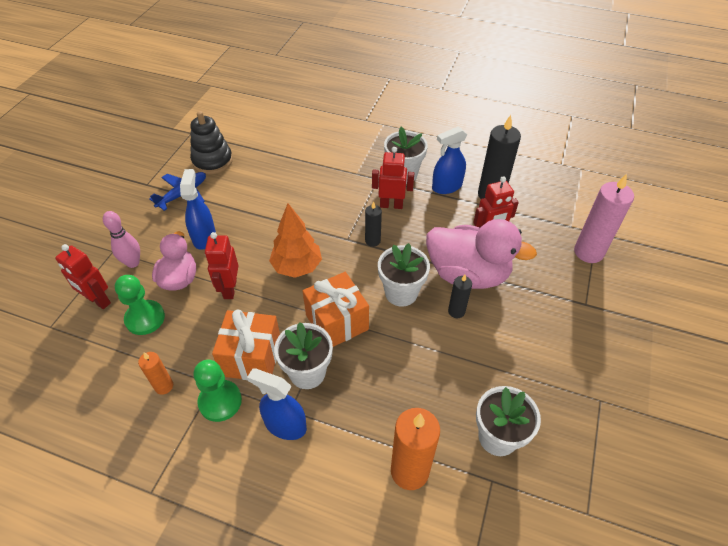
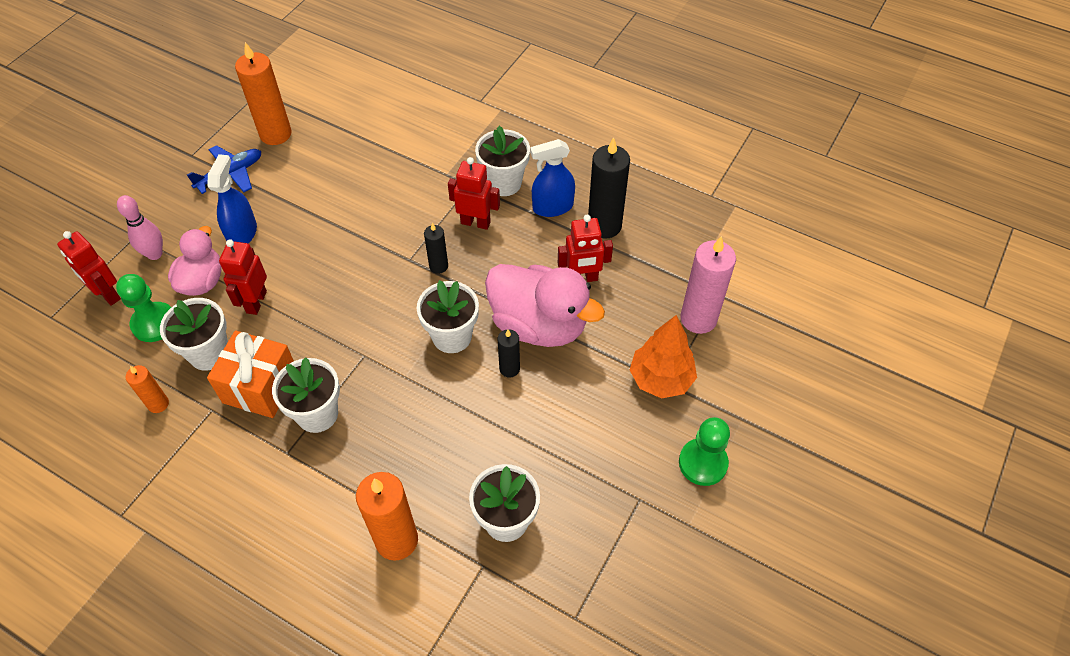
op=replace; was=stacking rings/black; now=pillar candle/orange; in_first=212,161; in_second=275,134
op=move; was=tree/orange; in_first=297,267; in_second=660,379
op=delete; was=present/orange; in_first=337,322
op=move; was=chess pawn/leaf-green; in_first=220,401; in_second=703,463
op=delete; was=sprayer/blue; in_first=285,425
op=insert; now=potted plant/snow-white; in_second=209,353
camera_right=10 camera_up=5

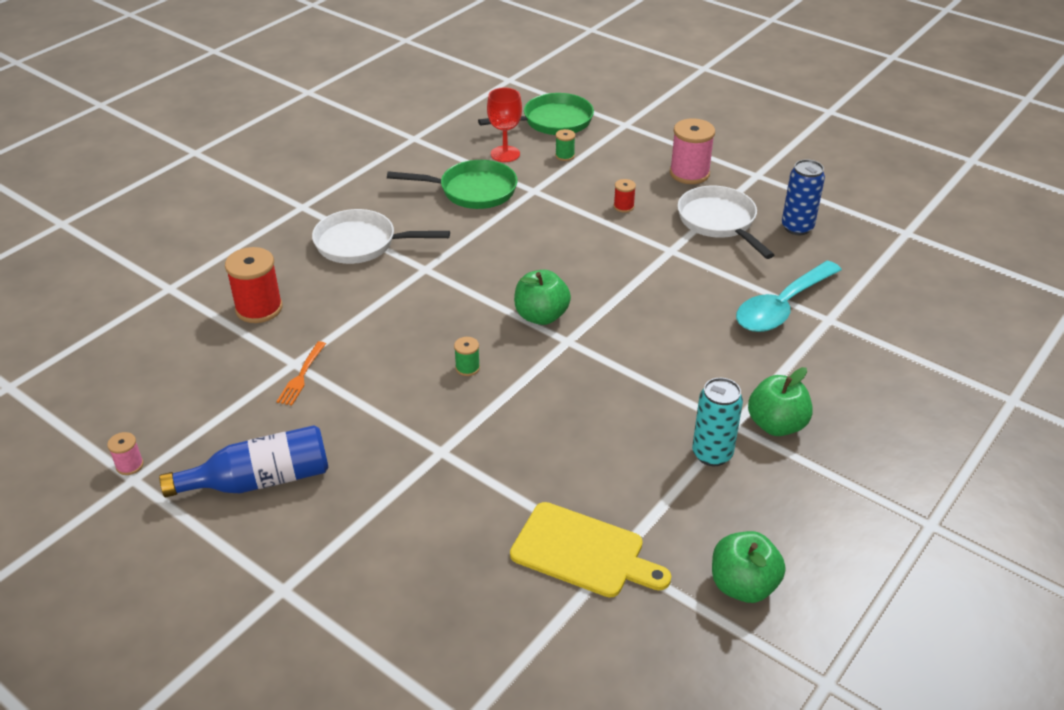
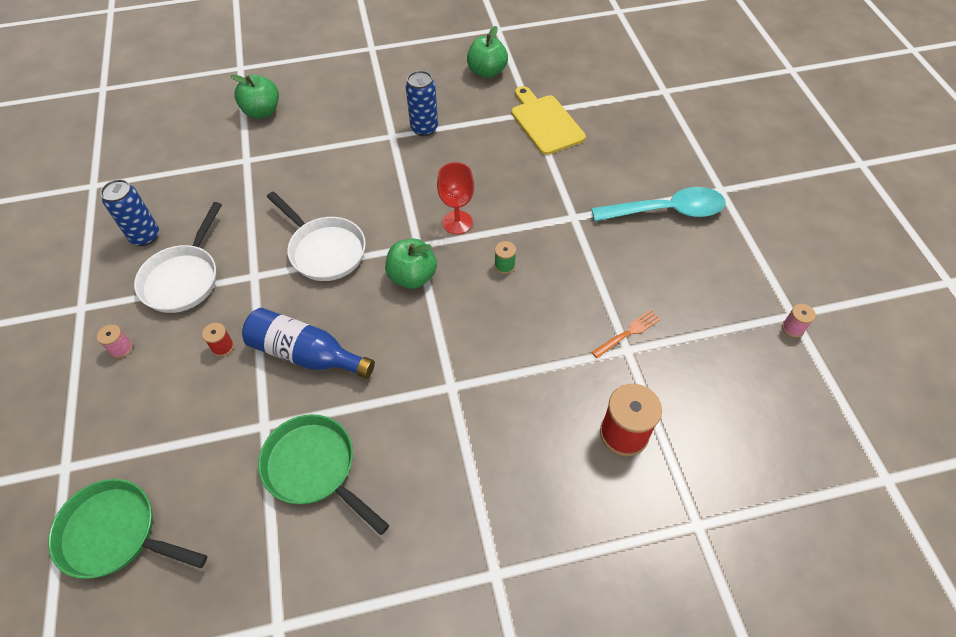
op=move; was=goblet/red; in_first=505,154; in_second=457,222
op=resize; was=spool/rosy; in_first=689,173; in_second=121,348; ratio=0.5
op=delete; was=spool/leaf-green; in_first=565,156
op=move; was=skillet/snow-white; in_first=361,244; in_second=325,250
op=move; was=tablespoon/aqua; in_first=782,307; in_second=667,211
op=move; was=apple/leaf-green; in_first=776,425; in_second=262,111
op=recolor; was=soda can/aqua; now=soda can/blue; in_first=712,454; in_second=424,128
op=move; was=flask/blue; in_first=260,480; in_second=306,354
camera_right=-140 camera_up=15

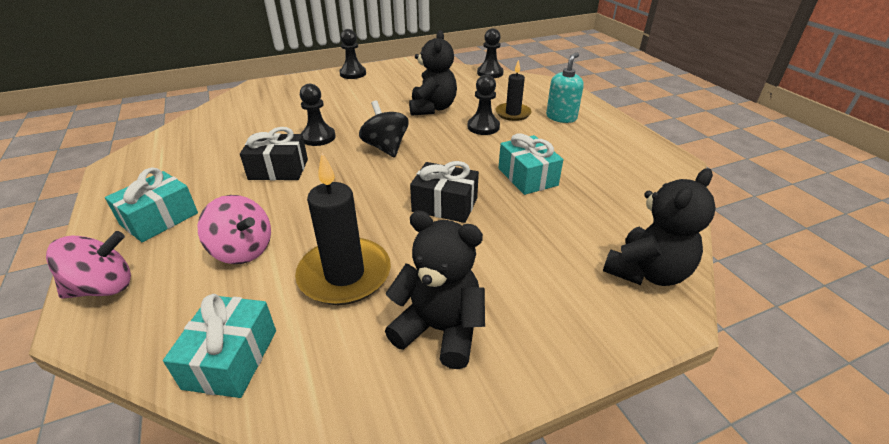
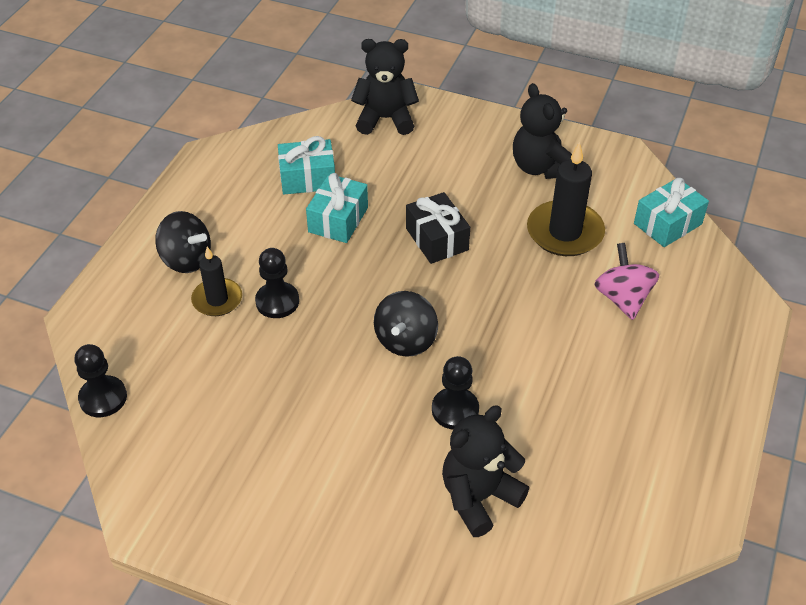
op=delete; was=chess pawn/black; in_first=353,74
op=move; was=stuffed bear/black; in_first=432,108; in_second=479,497
op=replace; was=pump bottle/aqua; now=spinning top/black; in_first=561,117; in_second=186,259
op=delete; was=present/black; in_first=278,169
op=move; was=present/aqua; in_first=159,219; in_second=307,178
op=delete; was=spinning top/rosy; in_first=104,287
camera_right=-135 camera_up=10

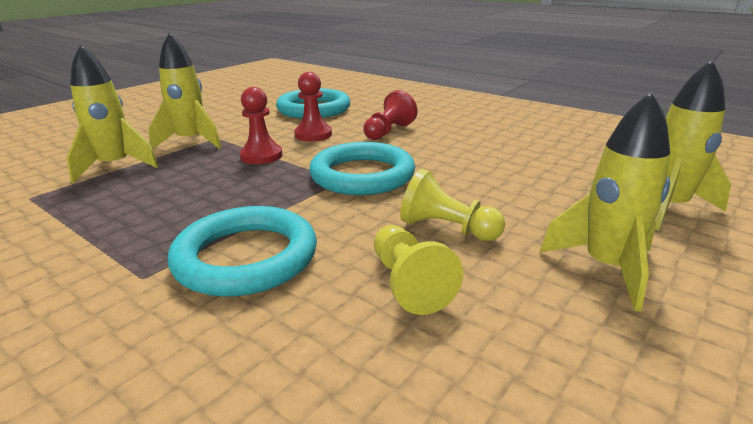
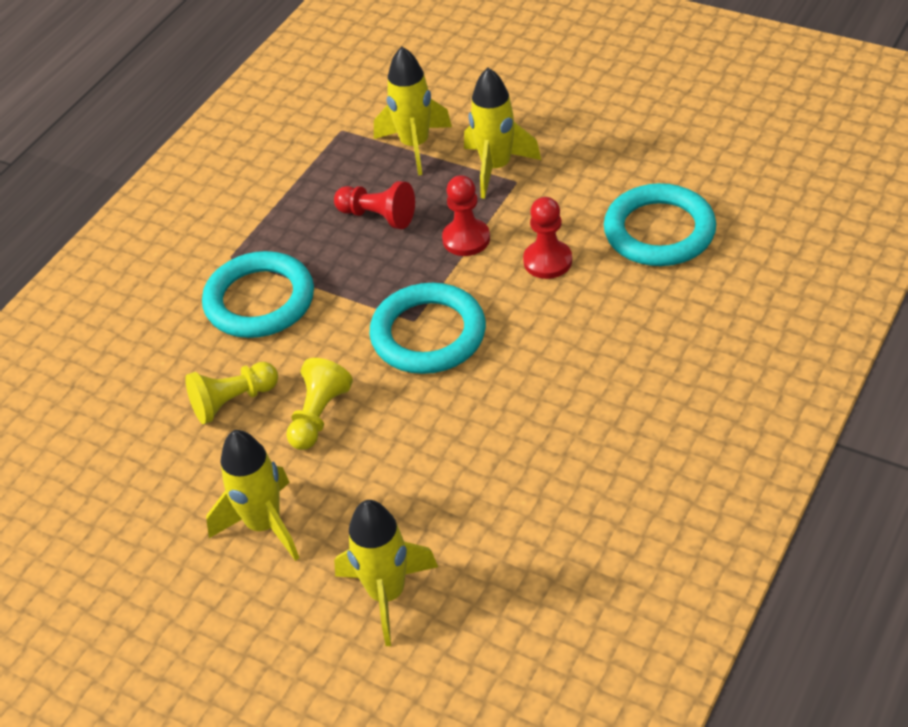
op=move; was=chess pawn/red; in_first=388,131; in_second=378,216
camera_right=85 camera_up=20

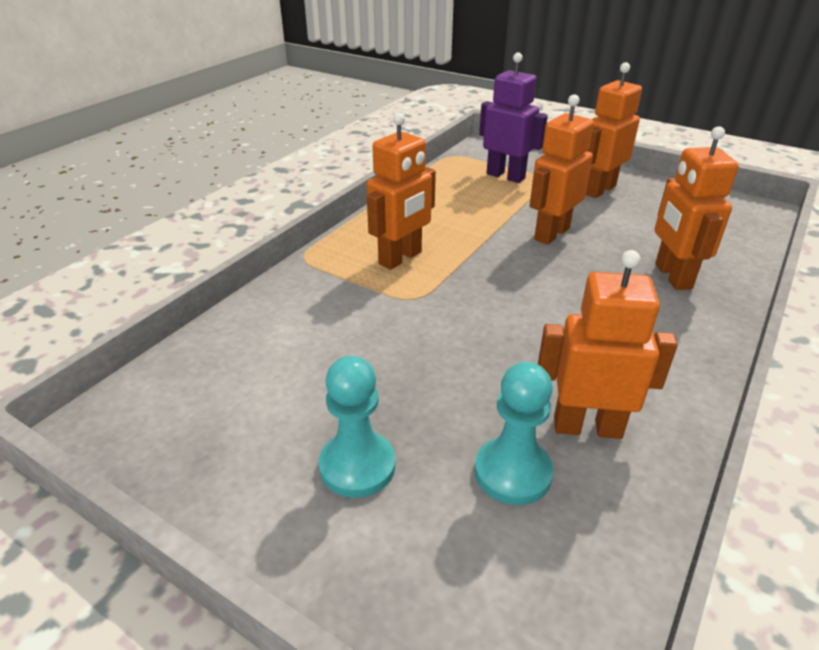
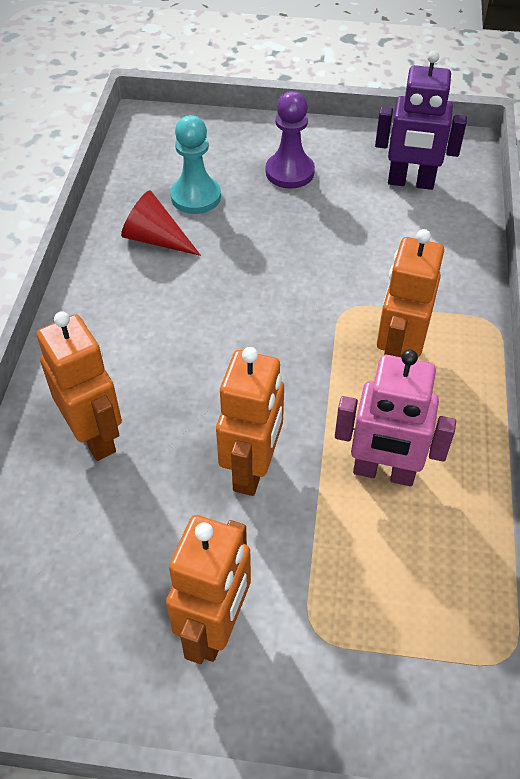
op=move; was=robot/violet; in_first=506,176; in_second=410,182
op=replace; was=robot/orange; now=cone/red; in_first=587,427; in_second=156,239
op=recolor; was=chess pawn/aqua; now=chess pawn/violet; in_first=357,466; in_second=289,172
op=insert; now=robot/rosy; in_second=383,472
camera_right=155 camera_up=15

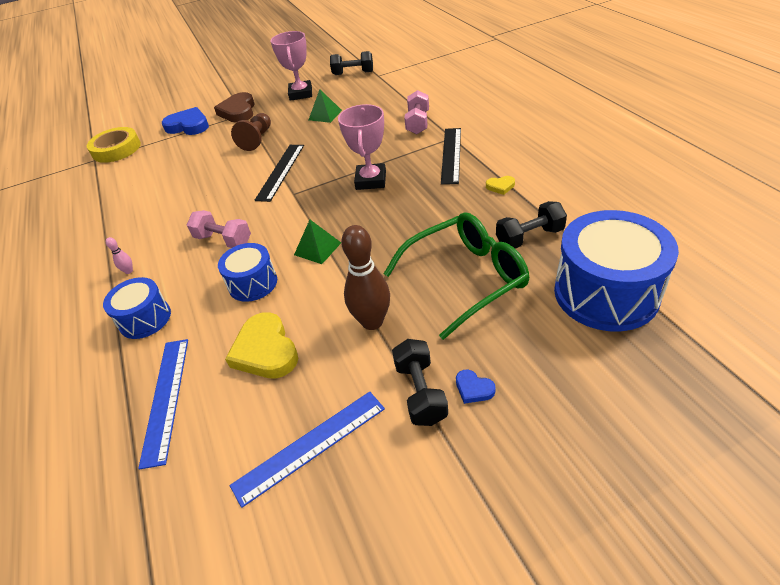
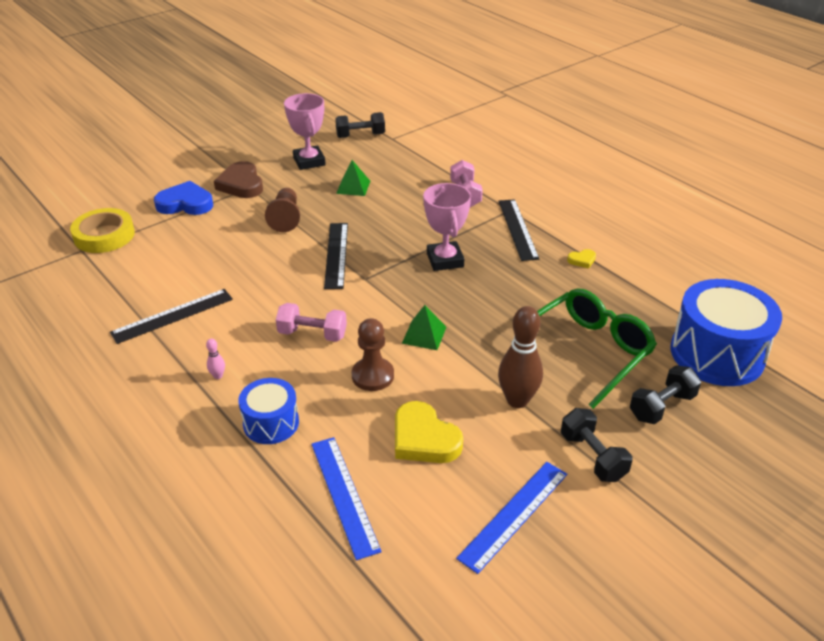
op=move; was=dumbbell/black; in_first=529,237; in_second=662,406
op=replace; was=snare drum/blue; now=chess pawn/brown; in_first=253,283; in_second=373,376
op=delete; was=love heart/blue; in_first=473,389
op=insert; now=measuring stick/black; in_second=172,315
camera_right=-20 camera_up=-5

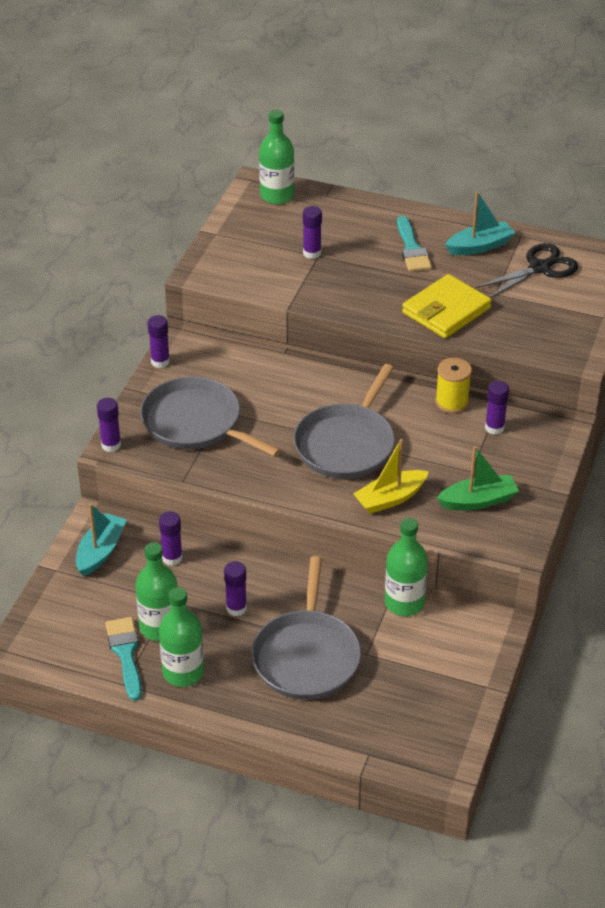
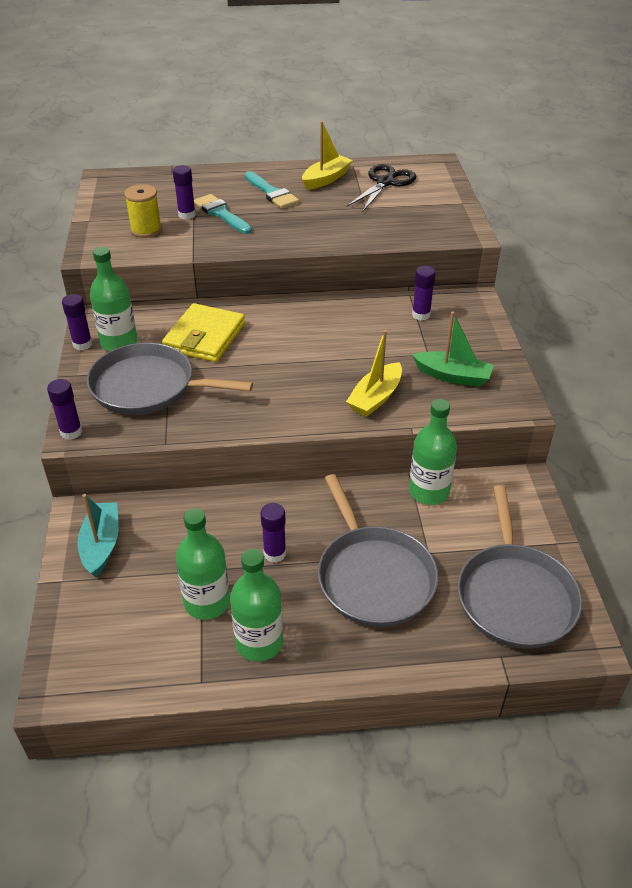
op=move; was=flask/leaf-green; in_first=277,196; in_second=119,342
op=recolor; was=boat/aqua; now=boat/yellow; in_first=479,246; in_second=326,179
op=move; was=wallet/yellow; in_first=446,310; in_second=204,337
op=move; was=spool/yellow; in_first=452,402; in_second=146,230
op=move; was=skillet/ash-grey; in_first=346,444; in_second=515,595
op=rotate; was=boat/leaf-green; in_first=478,501; in_second=453,376; clockwise=60
op=delete; was=stick of glue/violet; in_first=172,558
op=move; was=brush/aqua; in_first=126,654; in_second=221,213
camera_right=-25 camera_up=0

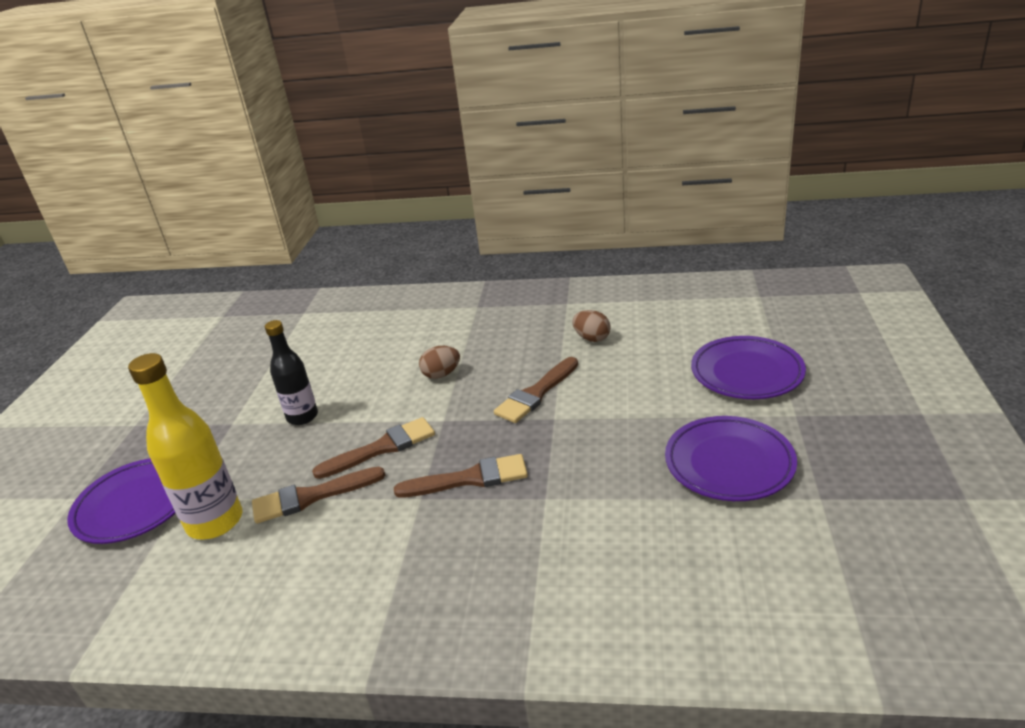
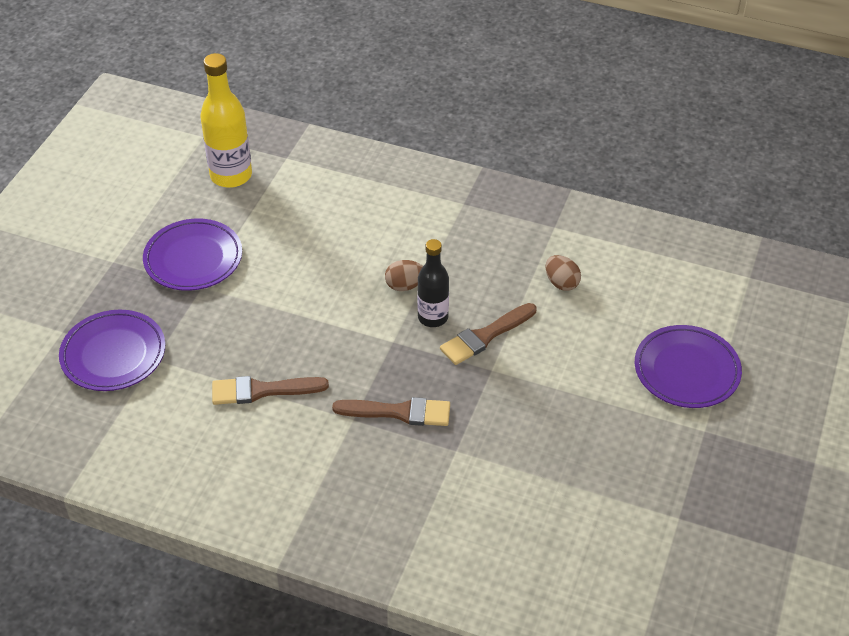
op=move; was=flask/black; in_first=302,417; in_second=433,317
op=move; was=flask/yellow; in_first=215,522; in_second=231,175
op=move; was=plate/violet; in_first=729,463; in_second=193,259
op=delete; was=brush/brown; in_first=382,448
camera_right=10 camera_up=15

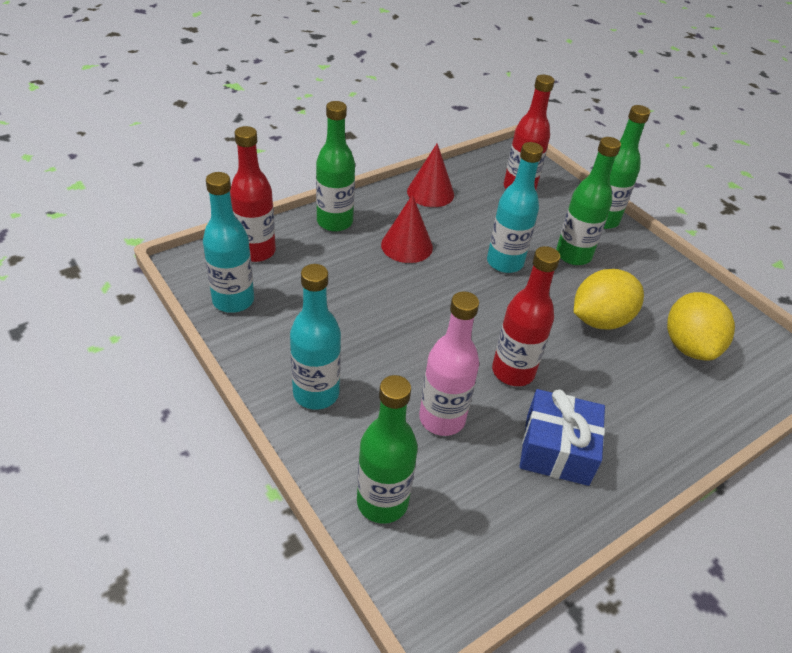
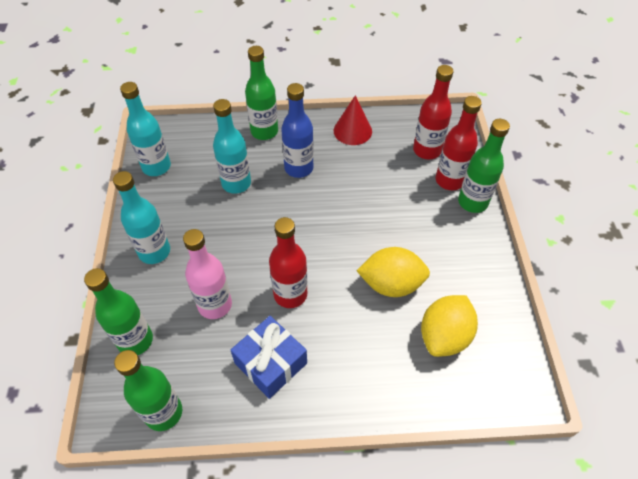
op=move; was=flask/red; in_first=256,251; in_second=449,180
op=move; was=flask/leaf-green; in_first=573,255; in_second=163,412
op=move; was=flask/aqua; in_first=504,262; in_second=236,183
op=replace; was=cone/red; now=flask/blue; in_first=407,246; in_second=298,168
camera_right=35 camera_up=10

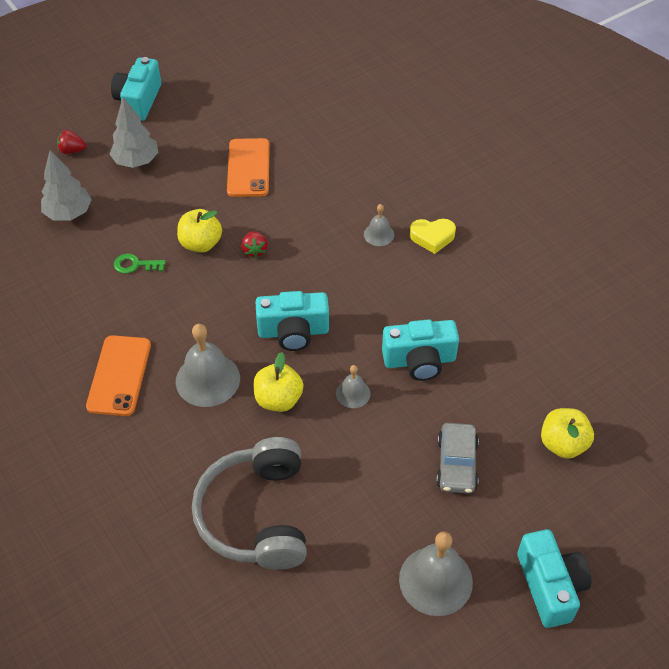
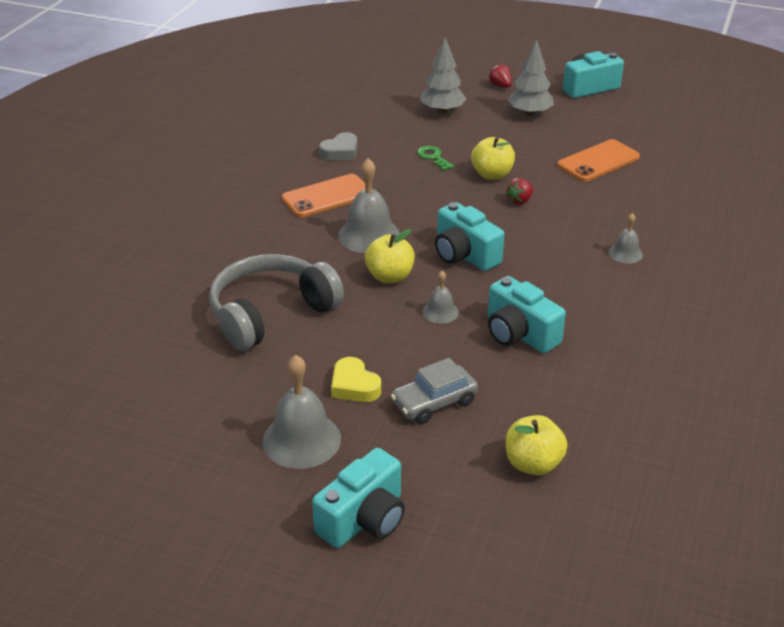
op=move; was=love heart/yellow; in_first=432,237; in_second=354,386
op=insert; now=love heart/ash-grey; in_second=340,152
camera_right=55 camera_up=-15

